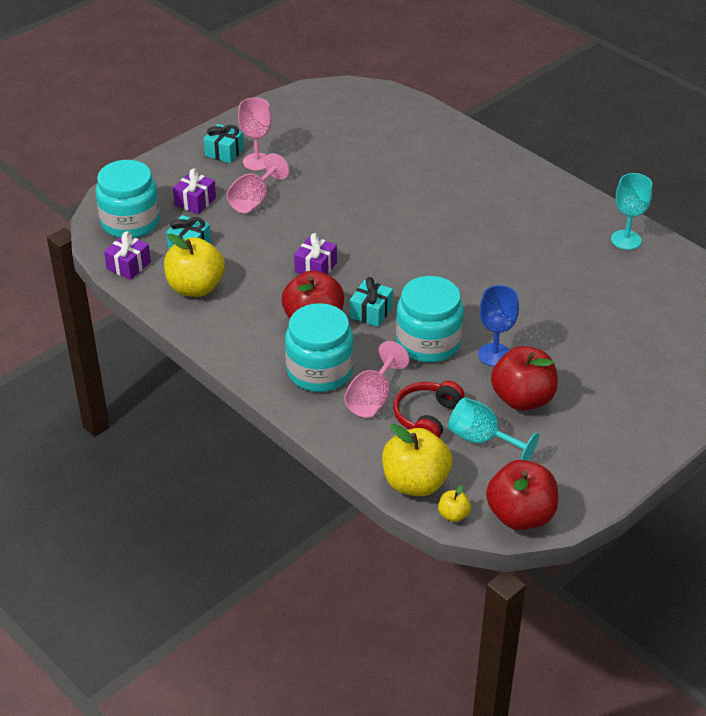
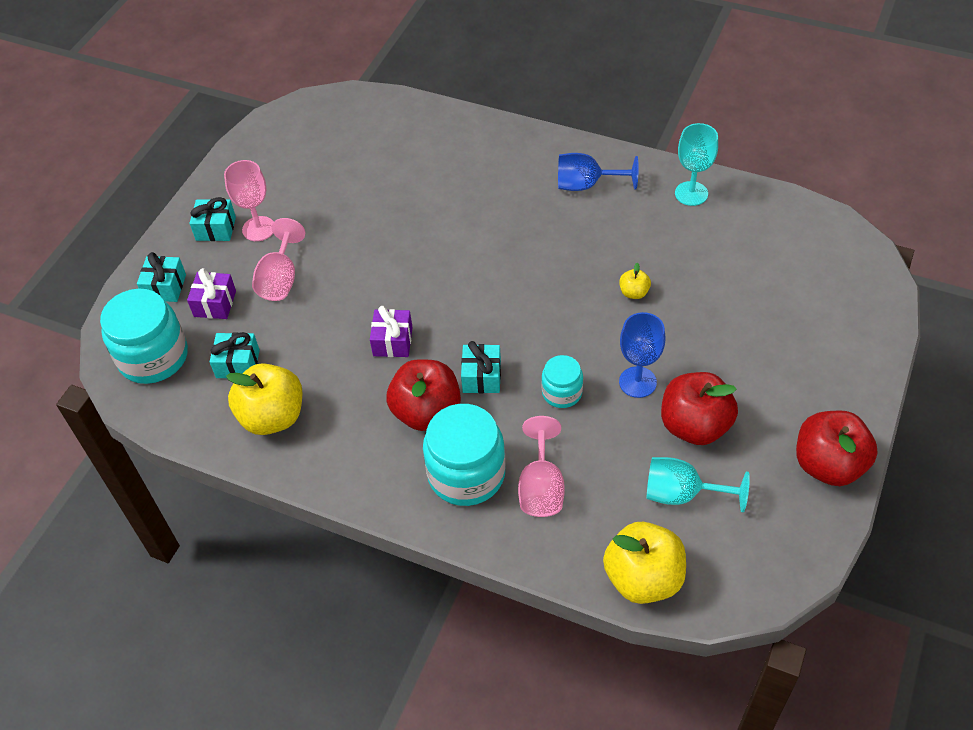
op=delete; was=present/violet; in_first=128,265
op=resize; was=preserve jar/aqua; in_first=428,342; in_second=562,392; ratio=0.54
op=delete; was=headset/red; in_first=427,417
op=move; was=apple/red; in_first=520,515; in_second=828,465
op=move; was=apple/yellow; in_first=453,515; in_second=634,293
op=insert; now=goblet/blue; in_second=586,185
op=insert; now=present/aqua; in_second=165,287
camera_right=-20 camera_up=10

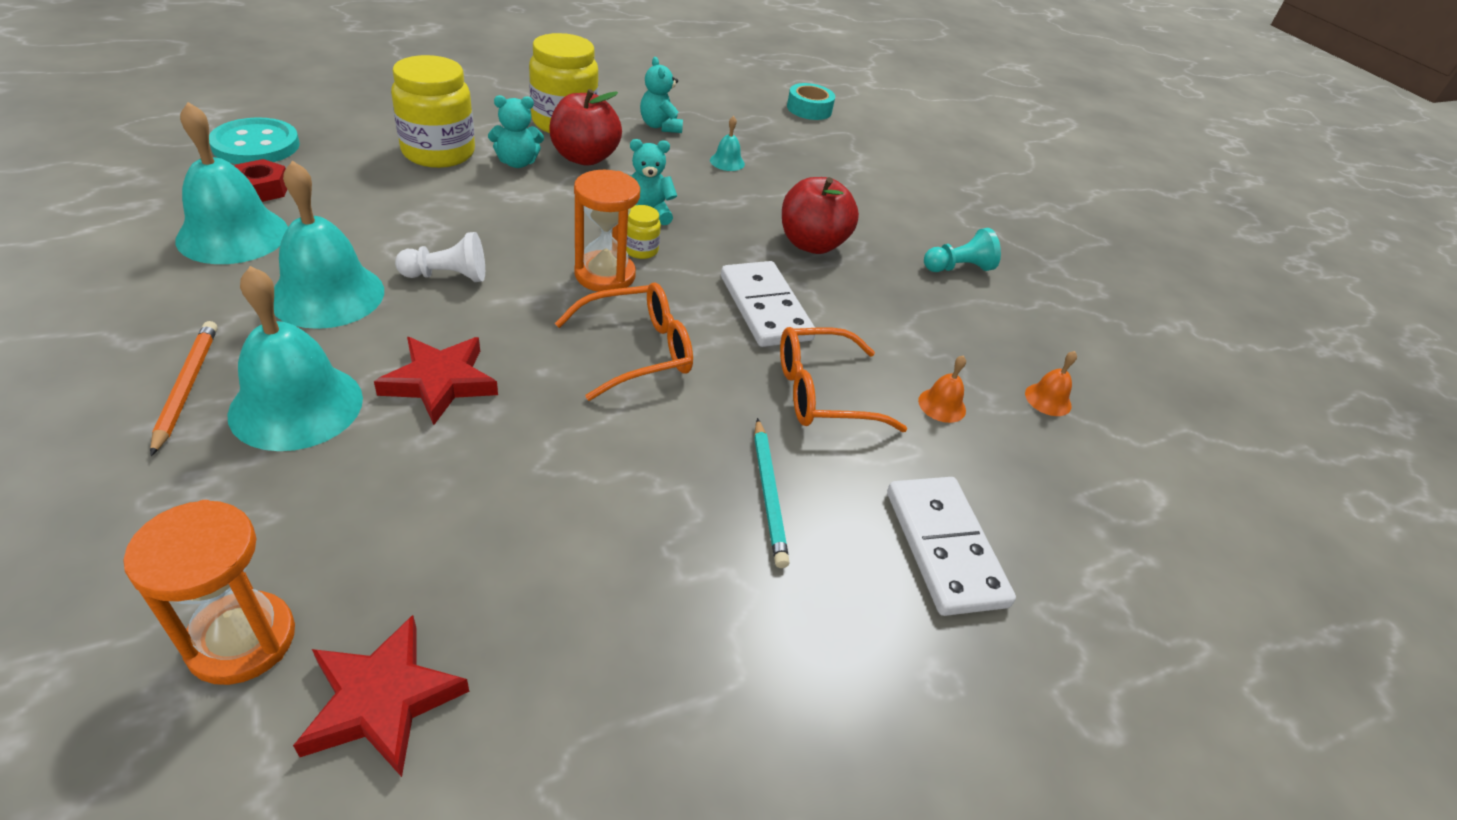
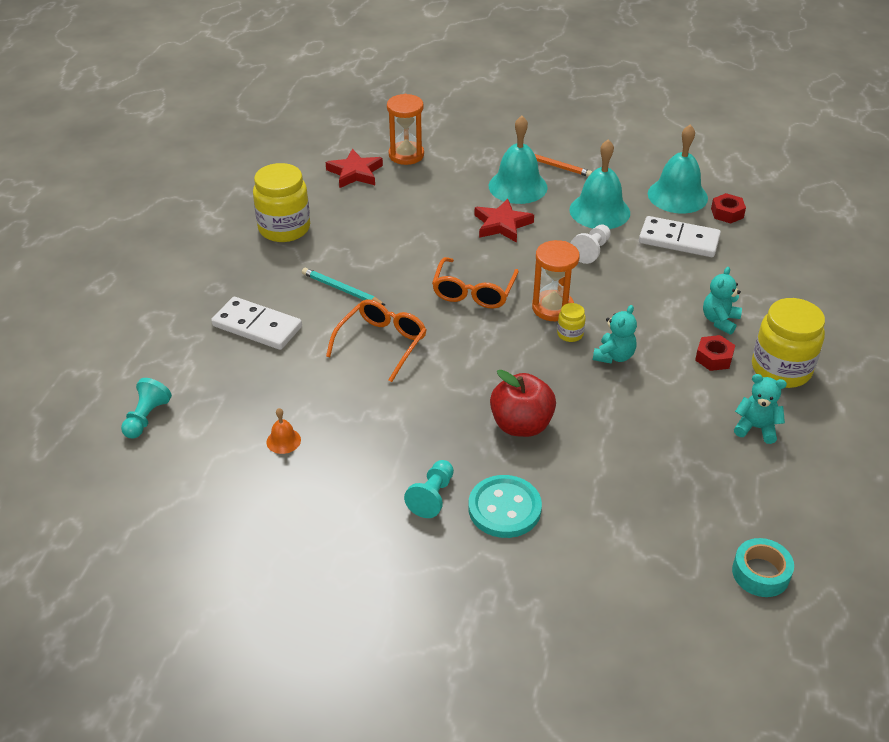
op=move; was=preserve jar/yellow; in_first=438,153; in_second=284,228
op=replace; was=apple/red; now=nut/red; in_first=584,158; in_second=714,358
op=delete; was=bell/aqua; in_first=727,162
op=move; was=sewing button/aqua; in_first=256,145; in_second=504,508
op=move; was=domino/snow-white; in_first=765,308; in_second=679,240
op=delete; was=bell/orange; in_first=942,405
op=insert; now=chess pawn/aqua; in_second=146,417
camera_right=135 camera_up=0

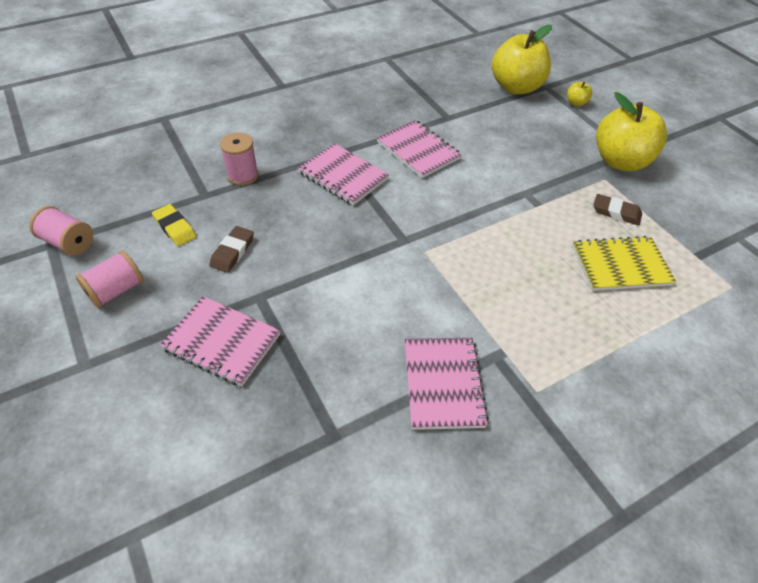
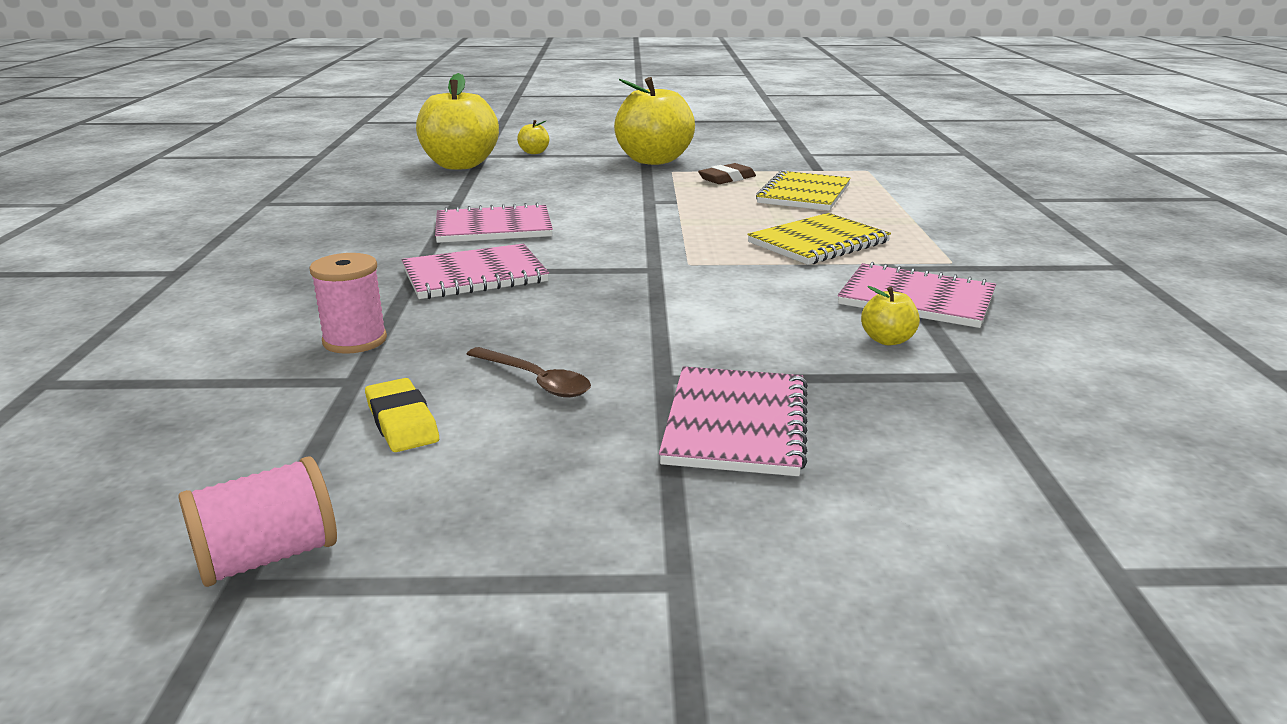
op=rotate; was=pencil eraser/yellow; in_first=175,228; in_second=402,422; clockwise=75
op=replace; was=pencil eraser/brown; now=tablespoon/brown; in_first=232,252; in_second=535,381
op=delete; was=spool/rosy; in_first=116,290
op=rotate; was=exercise book/rosy; in_first=222,342; in_second=736,424; clockwise=-45
op=insert; now=exercise book/yellow; in_second=818,242
op=insert; now=apple/yellow; in_second=887,340
camera_right=-60 camera_up=-25

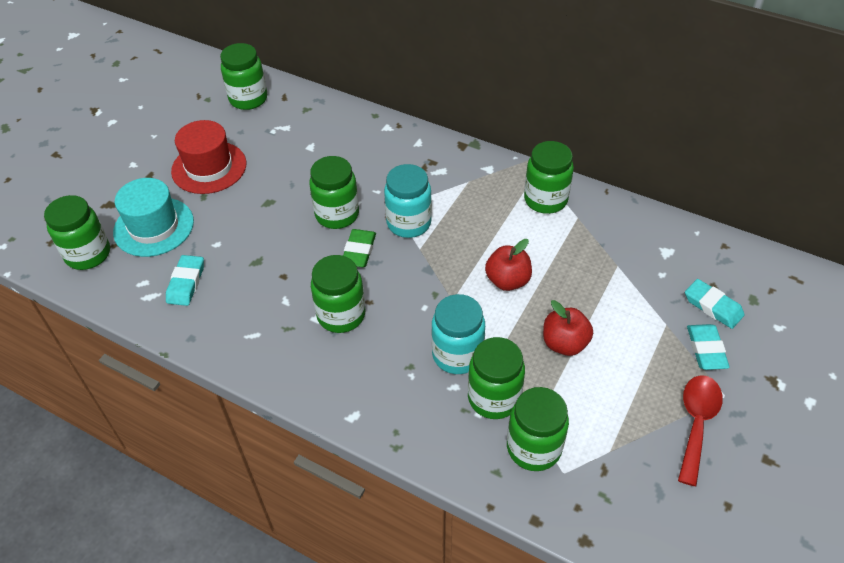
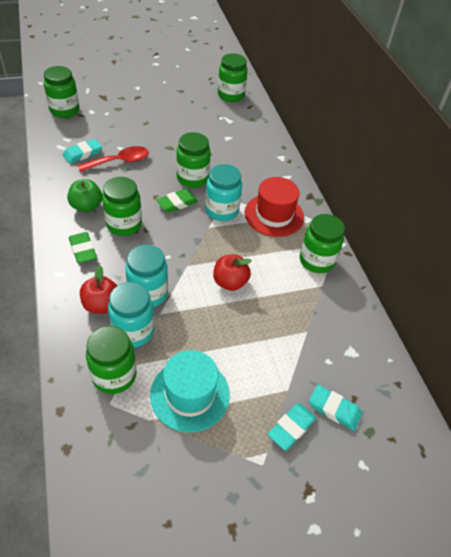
op=move; was=hat/red; in_first=209,167; in_second=274,215
op=move; was=hat/aqua; in_first=154,227; in_second=190,394
op=rotate; was=pencil eraser/aqua; in_first=713,306; in_second=334,409; clockwise=-60
op=move; was=apple/red; in_first=564,343; in_second=101,305
op=recolor; was=preserve jar/leaf-green; now=preserve jar/aqua; in_first=494,398; in_second=133,331
op=move; was=tablespoon/red; in_first=696,423; in_second=120,161
op=insert; now=apple/leaf-green; in_second=86,206
op=insert; now=pencil eraser/leaf-green; in_second=83,250
camera_right=40 camera_up=0

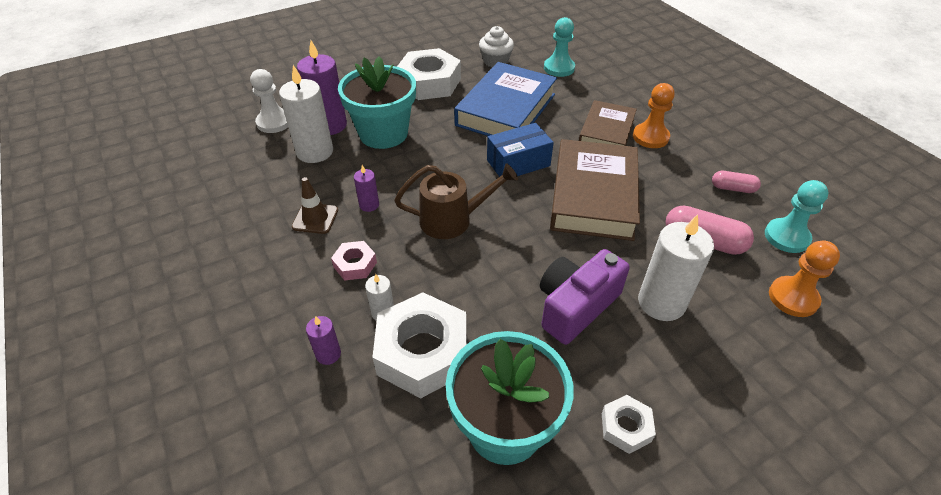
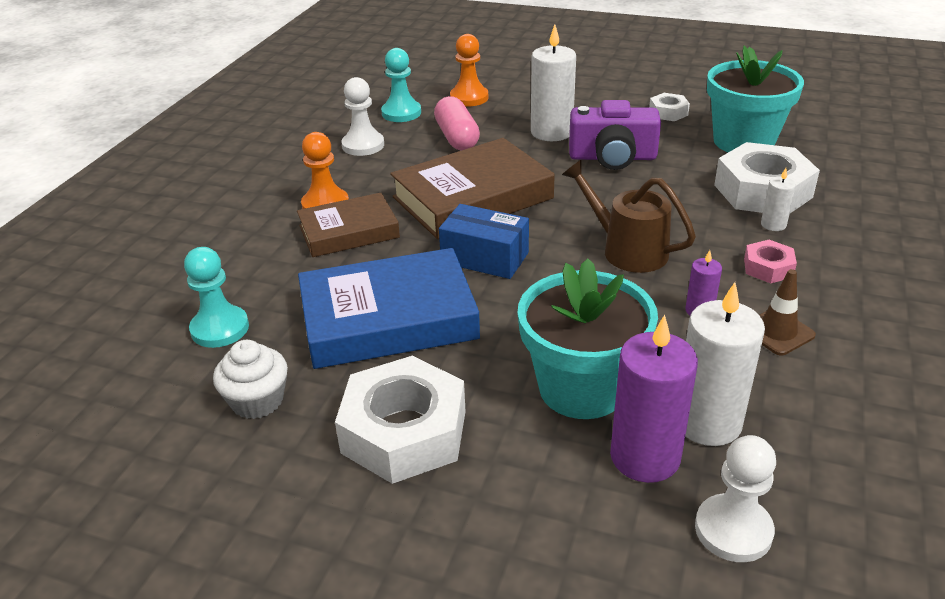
op=replace; was=pill shape/rosy; now=chess pawn/snow-white; in_first=733,188; in_second=363,145
op=delete; was=pillar candle/violet; in_first=328,354
camera_right=-130 camera_up=-10

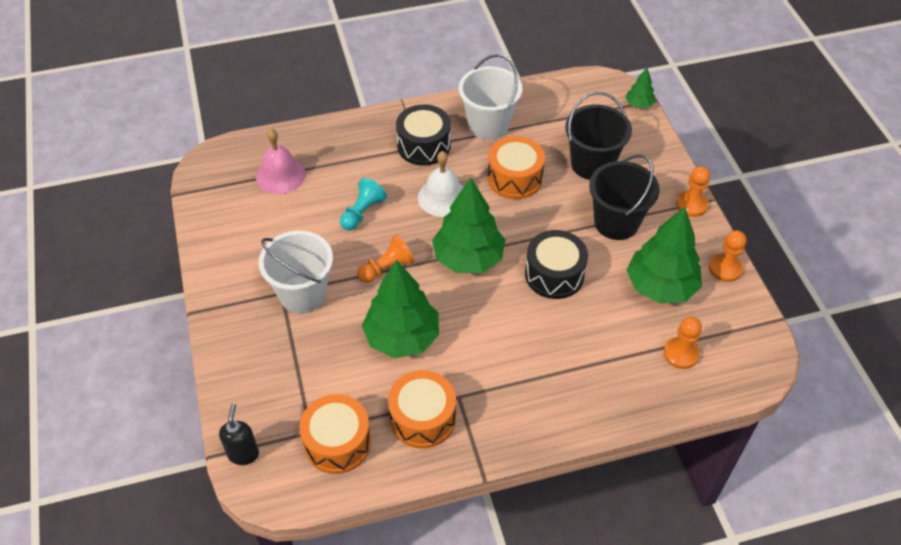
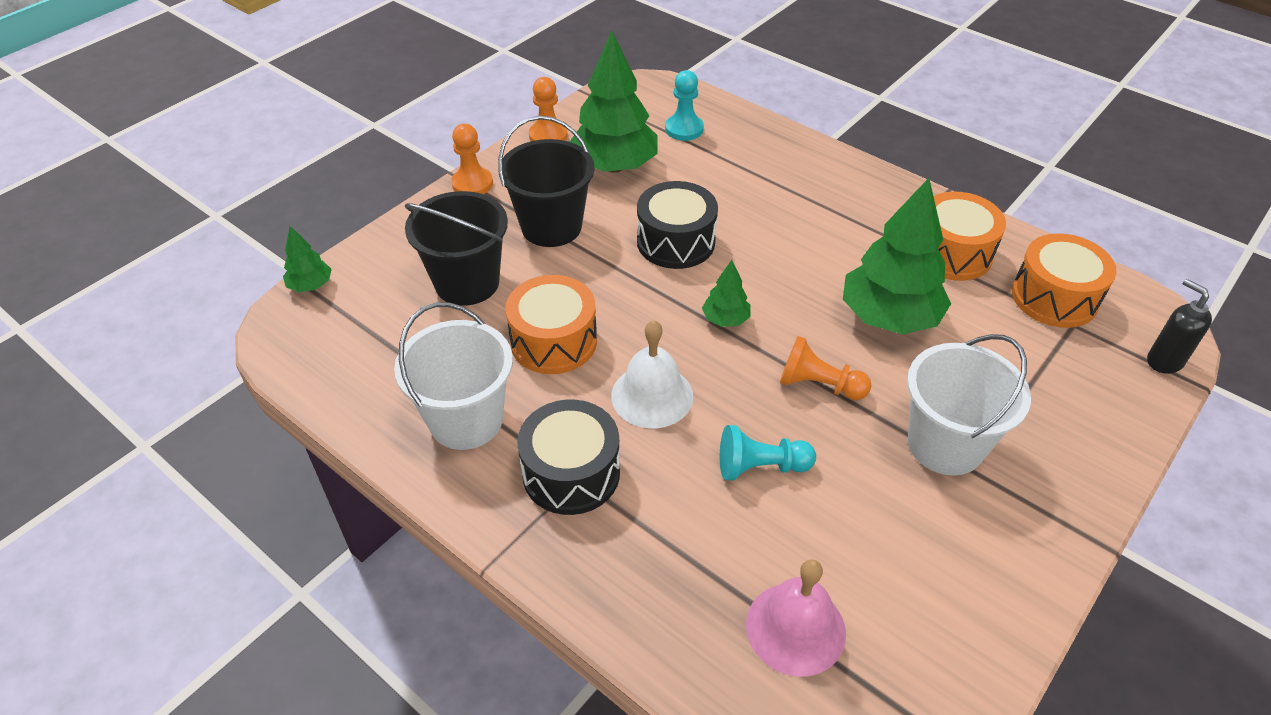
op=resize; was=tree/leaf-green; in_first=468,258; in_second=725,319; ratio=0.47
op=recolor; was=chess pawn/orange; now=chess pawn/aqua; in_first=681,354; in_second=684,129
op=rotate; was=pump bottle/black; in_first=243,454; in_second=1164,361; clockwise=90
camera_right=-125 camera_up=-5

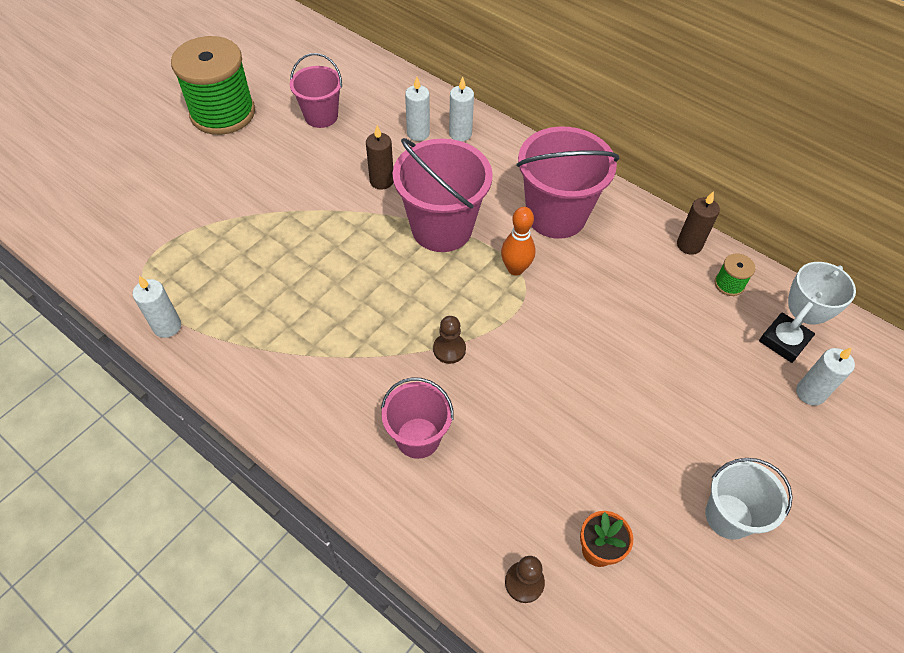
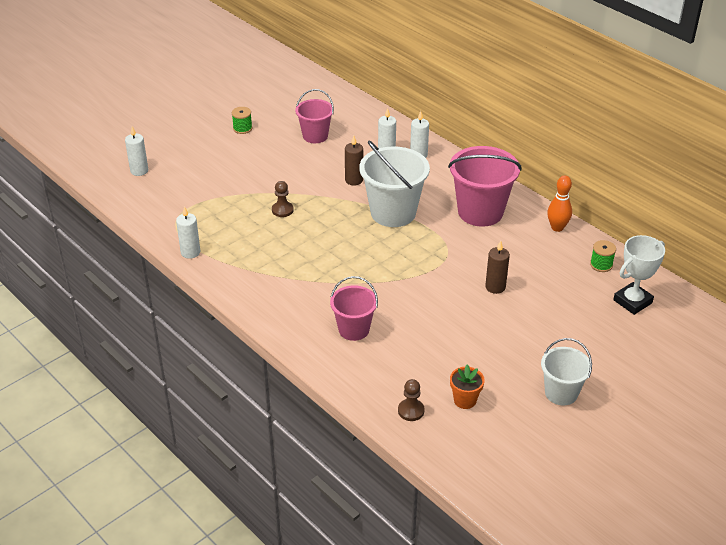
op=resize; was=spool/leaf-green; in_first=223,113; in_second=242,128; ratio=0.4
op=recolor; was=sand bucket/rosy; now=sand bucket/snow-white; in_first=442,228; in_second=393,212
op=move; was=pillar candle/brown; in_first=689,245; in_second=495,287
op=move; was=bowling pin/orange; in_first=515,269; in_second=557,227
op=move; was=chess pawn/brown; in_first=449,349; in_second=282,210
op=move; was=pillar candle/snow-white; in_first=810,393; in_second=139,171
camera_right=10 camera_up=-15

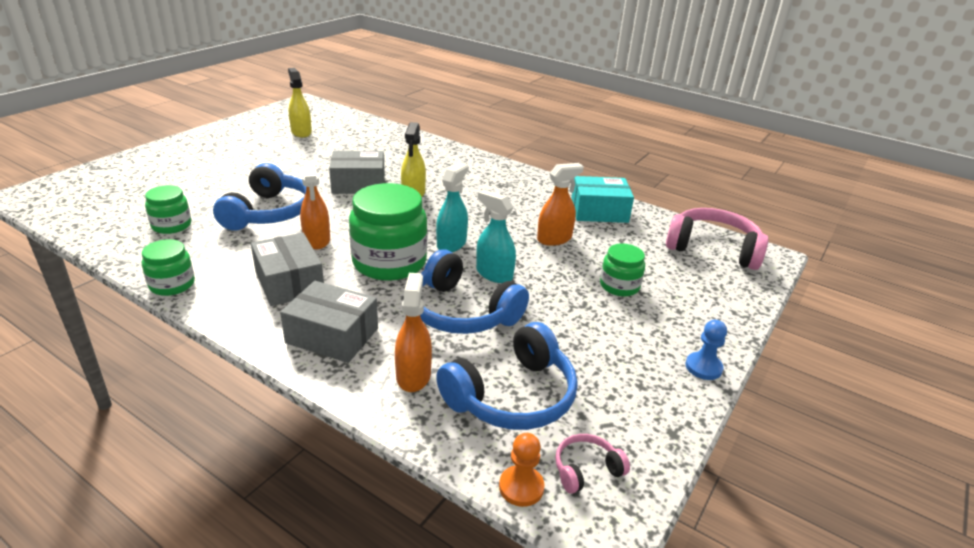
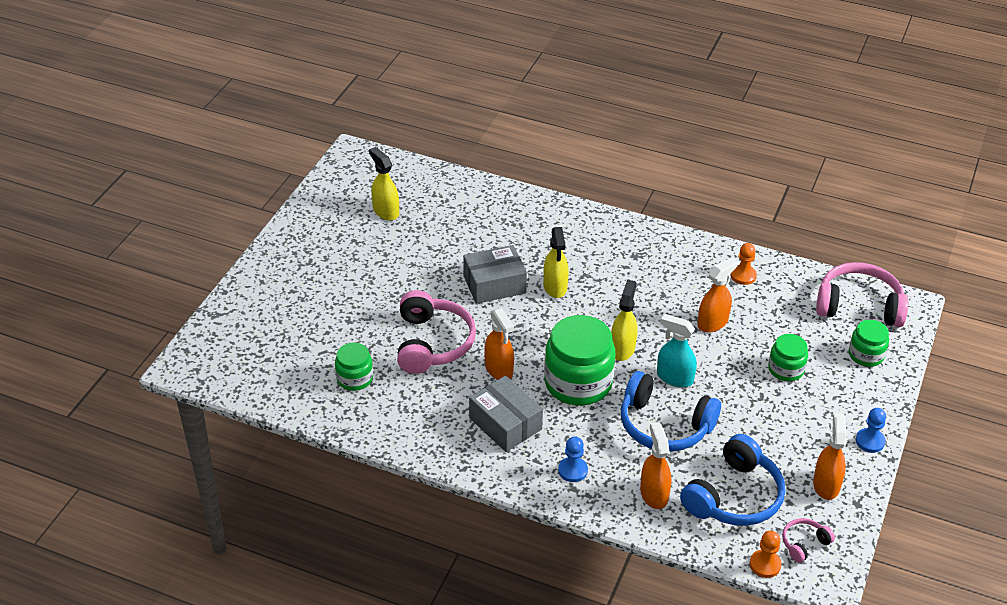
op=recolor; was=headset/blue; now=headset/rosy; in_first=269,213; in_second=432,343
op=recolor; was=sprayer/aqua; now=sprayer/yellow; in_first=451,244; in_second=622,349
op=replace; was=box/aqua; now=chess pawn/orange; in_first=599,211; in_second=743,276
op=move; was=preserve jar/leaf-green; in_first=172,284; in_second=866,355
op=replace; was=box/ash-grey; now=chess pawn/blue; in_first=332,335; in_second=572,470
op=insert; now=sprayer/orange; in_second=826,485
camera_right=-10 camera_up=10

